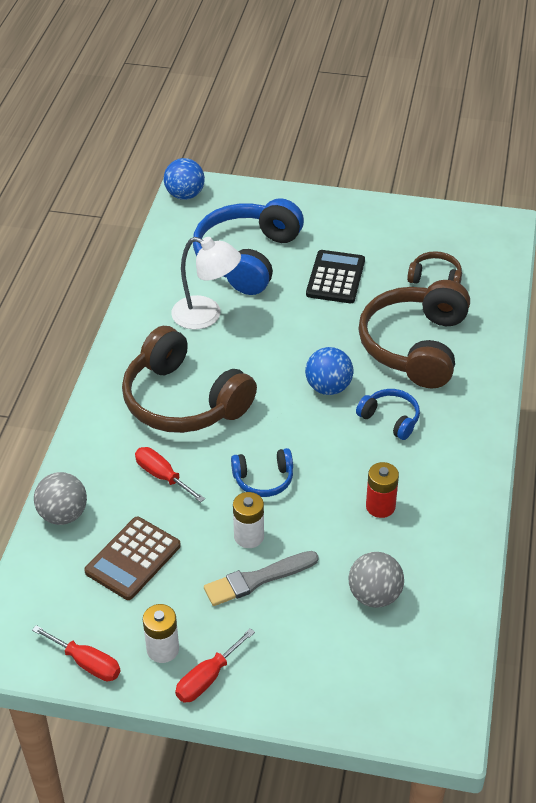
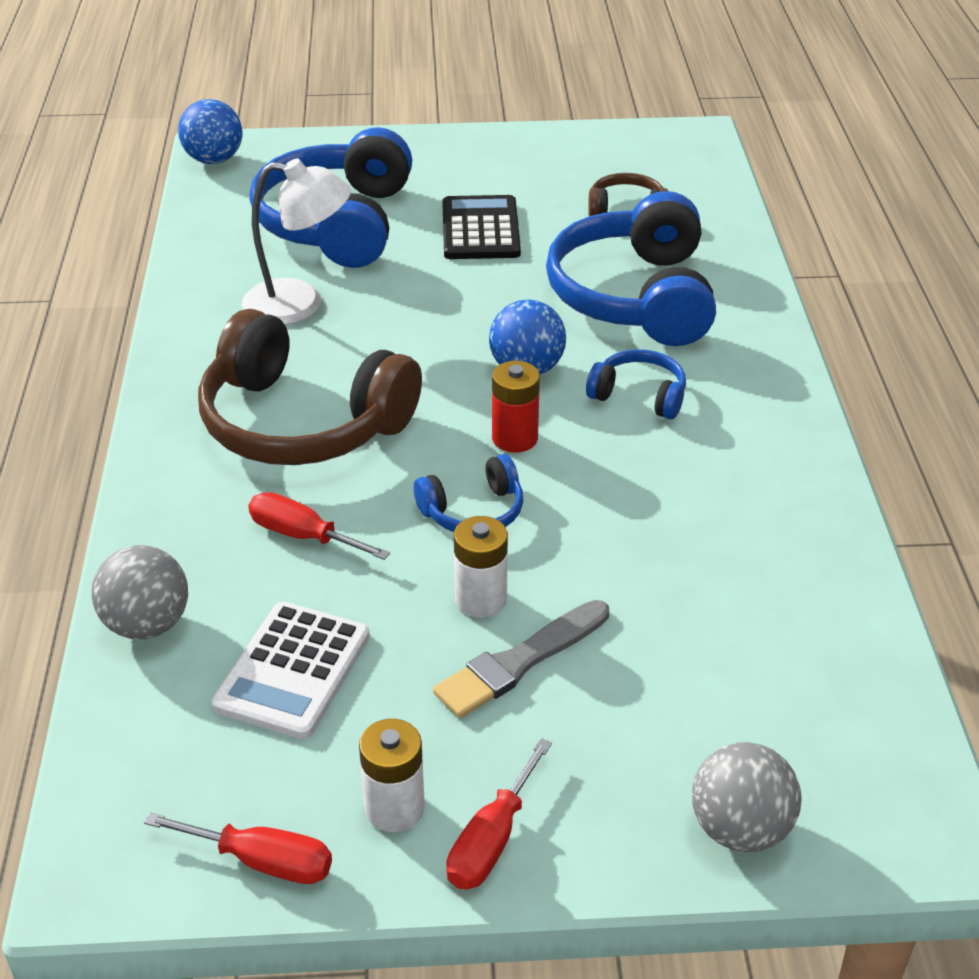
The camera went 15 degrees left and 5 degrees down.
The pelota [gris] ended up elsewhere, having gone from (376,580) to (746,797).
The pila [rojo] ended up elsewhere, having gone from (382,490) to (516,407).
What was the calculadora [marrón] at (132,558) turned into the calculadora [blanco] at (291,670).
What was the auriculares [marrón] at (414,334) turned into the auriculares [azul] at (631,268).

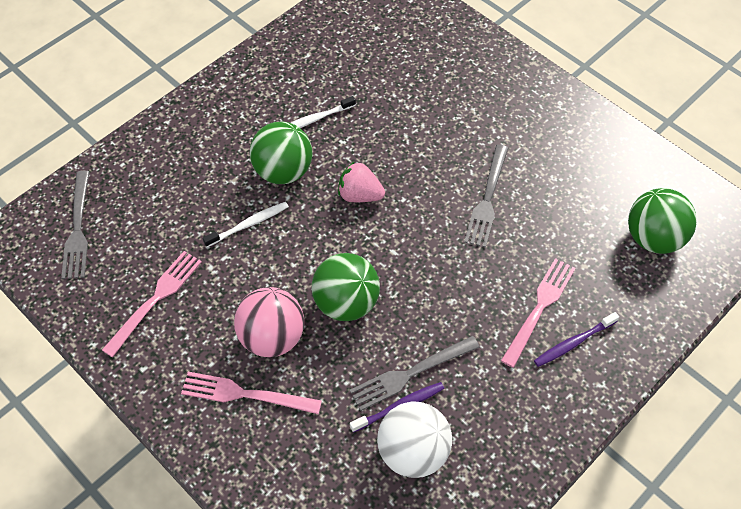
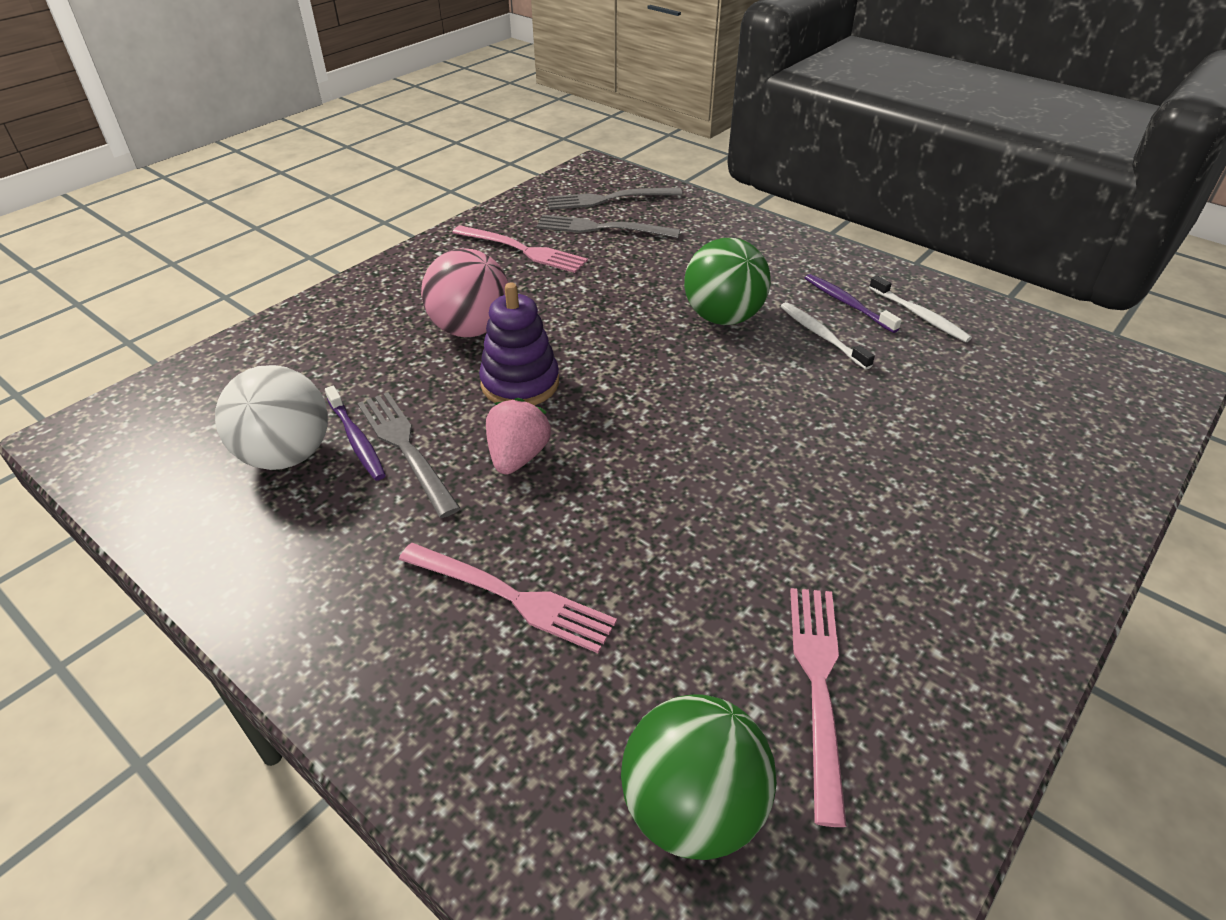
The camera went 85 degrees right and 15 degrees down.
The tenedor [rosa] ended up elsewhere, having gone from (251,393) to (818,707).
The cepillo de dientes [blanco] ended up elsewhere, having gone from (246,224) to (920,308).
The fresa [rosa] ended up elsewhere, having gone from (361,181) to (518,436).
The tenedor [gris] ended up elsewhere, having gone from (486,196) to (608,226).
The cepillo de dientes [morado] ended up elsewhere, having gone from (576,339) to (853,303).
Where the pelota [verde] stood at (346,287), the juguete apilable [morado] came to stand at (519,343).

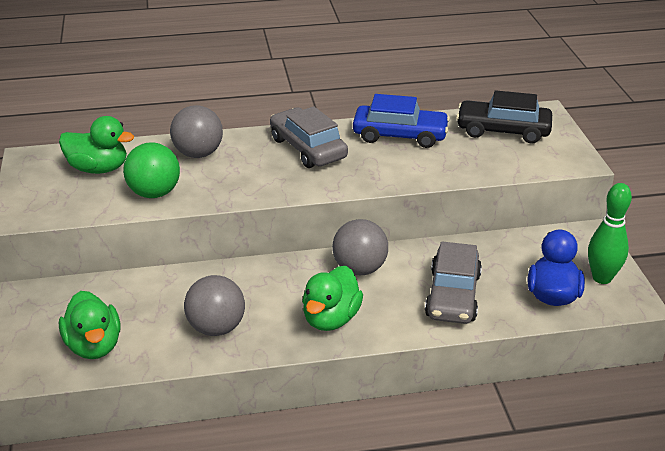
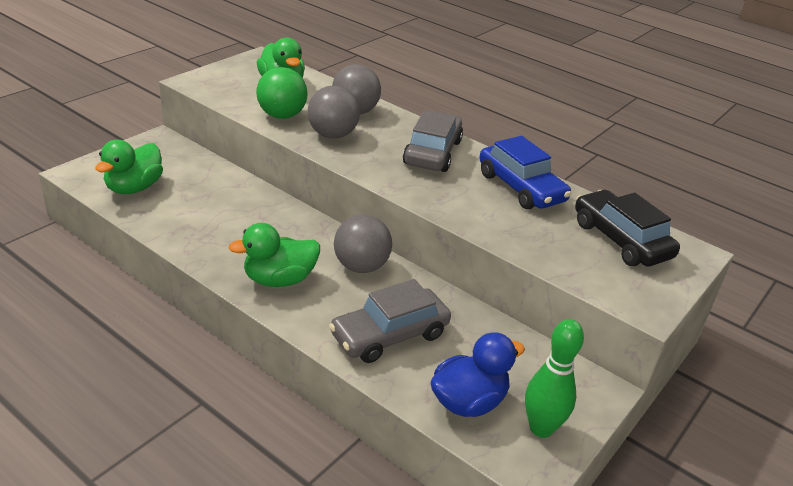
The camera went 45 degrees right and 0 degrees up.
The pelota [gris] ended up elsewhere, having gone from (214,305) to (334,112).

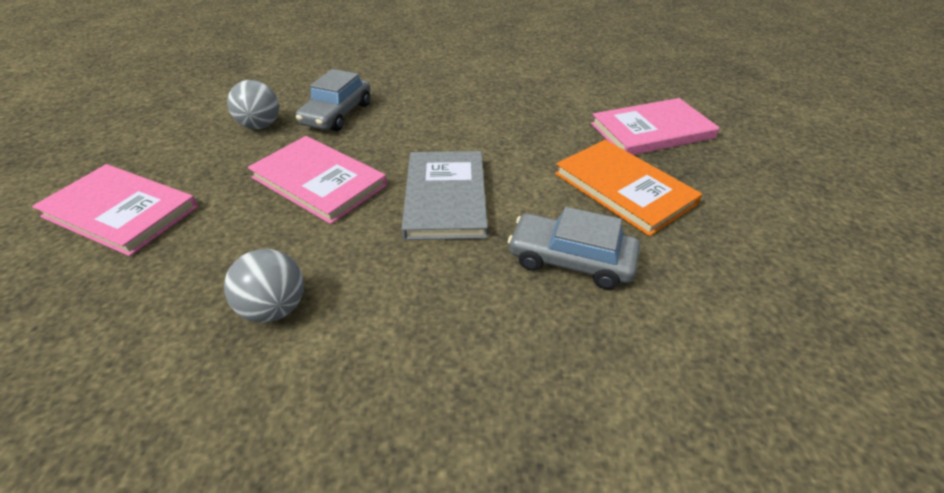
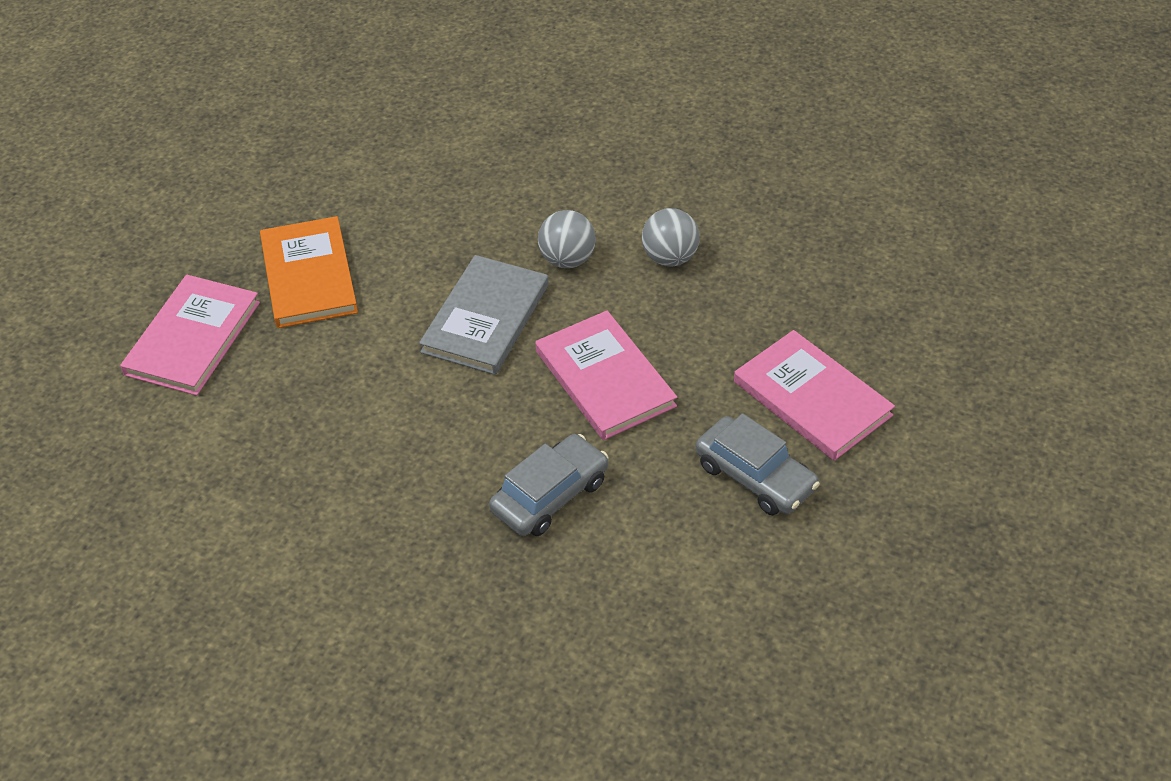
The camera went 155 degrees left and 5 degrees up.
The pelota [gris] ended up elsewhere, having gone from (253,104) to (567,239).
The coche [gris] ended up elsewhere, having gone from (574,248) to (757,464).
The libro [rosa] at (655,126) ended up facing another way, 75 degrees counterclockwise from before.

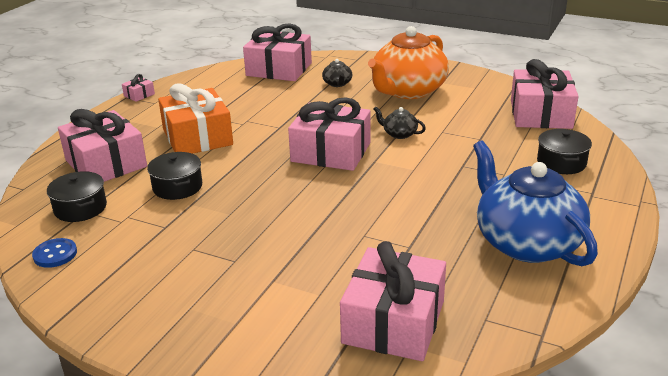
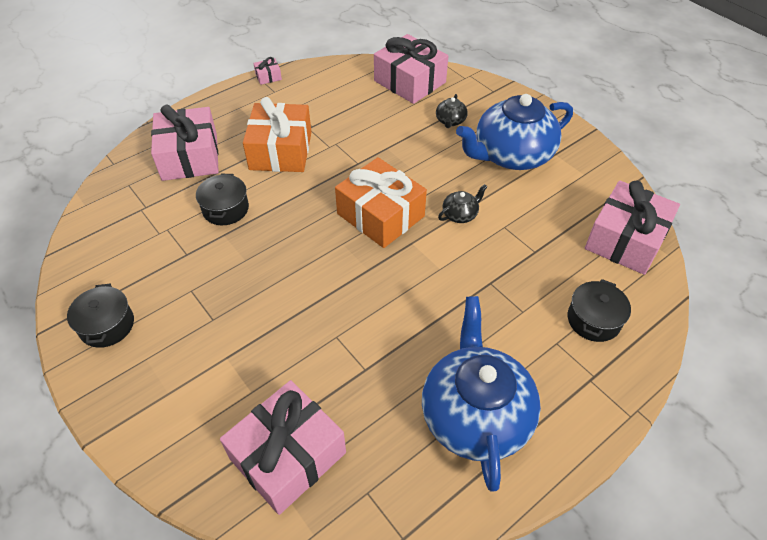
The camera went 25 degrees right and 20 degrees up.
The second view lost the botón [azul] at (54,253).
The olla [negro] ended up elsewhere, having gone from (77,196) to (100,316).
What was the regalo [rosa] at (329,134) turned into the regalo [naranja] at (381,202).
What was the tetera [naranja] at (408,62) turned into the tetera [azul] at (514,132).
The tetera [negro] at (399,123) ended up facing another way, 90 degrees clockwise from before.

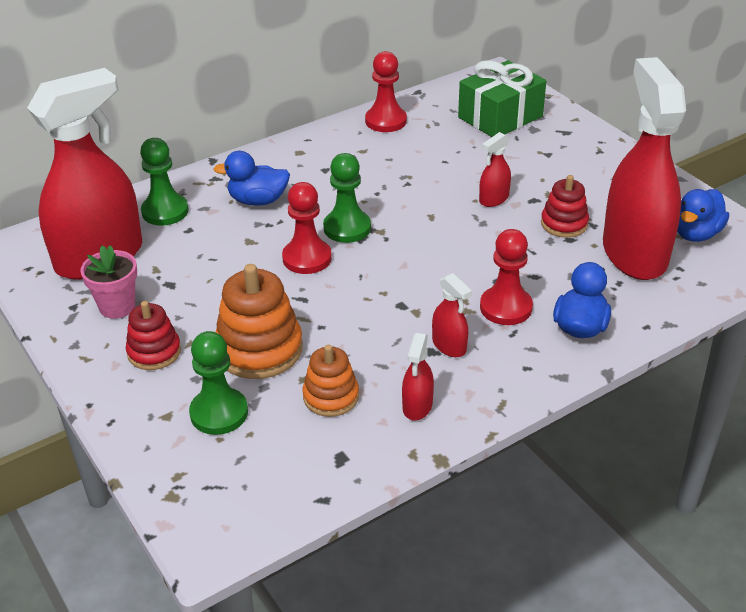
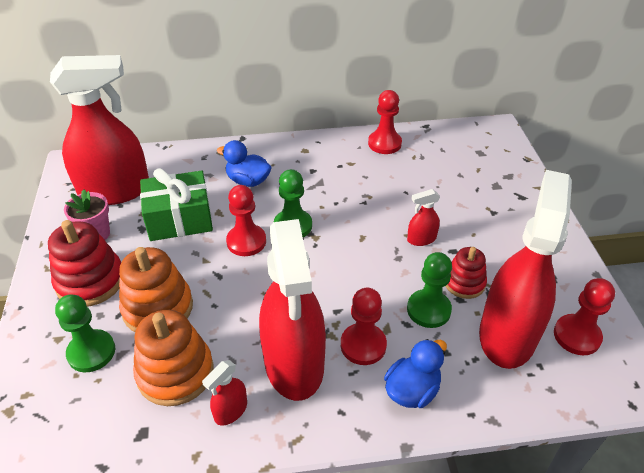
The camera went 25 degrees right and 5 degrees up.
The peón [verde] ended up elsewhere, having gone from (164,182) to (429,290).
The regalo [verde] ended up elsewhere, having gone from (502,98) to (176,204).
Where the pato [azul] stood at (703,215), the peón [rojo] came to stand at (584,316).
The size of the juguete apilable [rojo] at (153,335) changed by a factor of 1.63.
The size of the juguete apilable [naranja] at (331,381) changed by a factor of 1.63.
The size of the pulverizador [rojo] at (452,315) changed by a factor of 2.47.

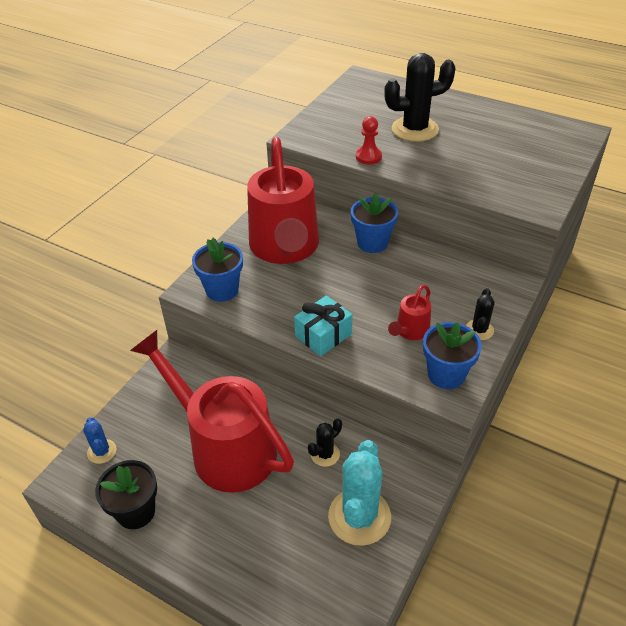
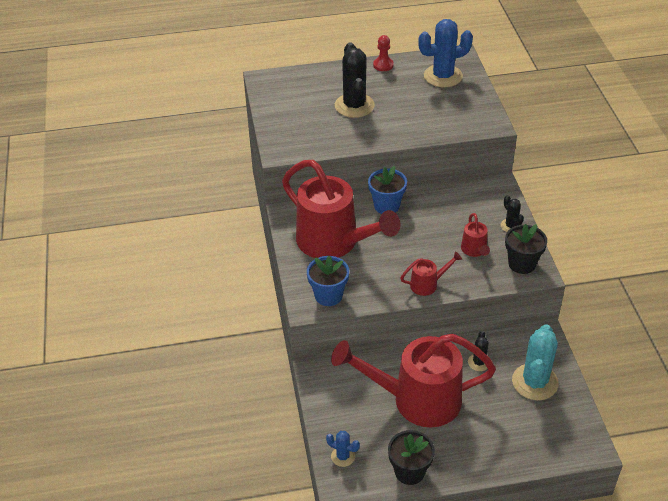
The camera went 40 degrees left and 0 degrees up.
The second view gained the cactus [azul] at (445,53).
The peón [rojo] ended up elsewhere, having gone from (369,140) to (383,53).
Where the regalo [turquesa] stood at (323,325), the regadera [rojo] came to stand at (431,273).
What was the maceta [azul] at (452,355) turned into the maceta [negro] at (526,249).
The cactus [turquesa] at (359,493) ended up facing another way, 45 degrees clockwise from before.
The cactus [negro] at (420,97) ended up facing another way, 45 degrees counterclockwise from before.

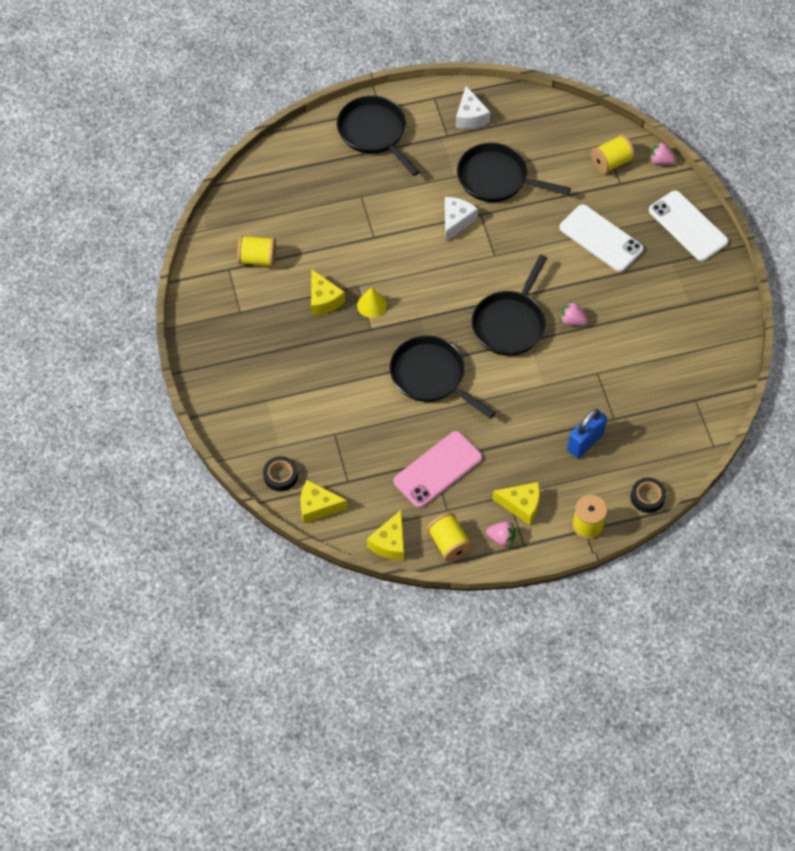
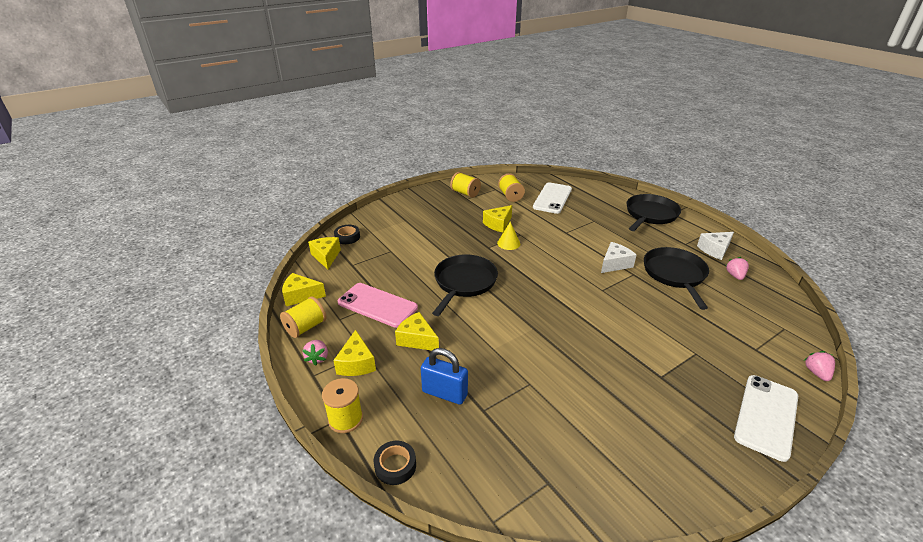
The camera went 70 degrees right and 25 degrees down.
The second view lost the sartén [negro] at (509,305).
The second view gained the queso [amarillo] at (417,331).
The móvil [blanco] ended up elsewhere, having gone from (601,238) to (552,198).
The fresa [rosa] ended up elsewhere, having gone from (573,313) to (737,268).
The carrete [amarillo] ended up elsewhere, having gone from (613,154) to (465,185).
The queso [blanco] at (461,219) ended up facing another way, 45 degrees counterclockwise from before.

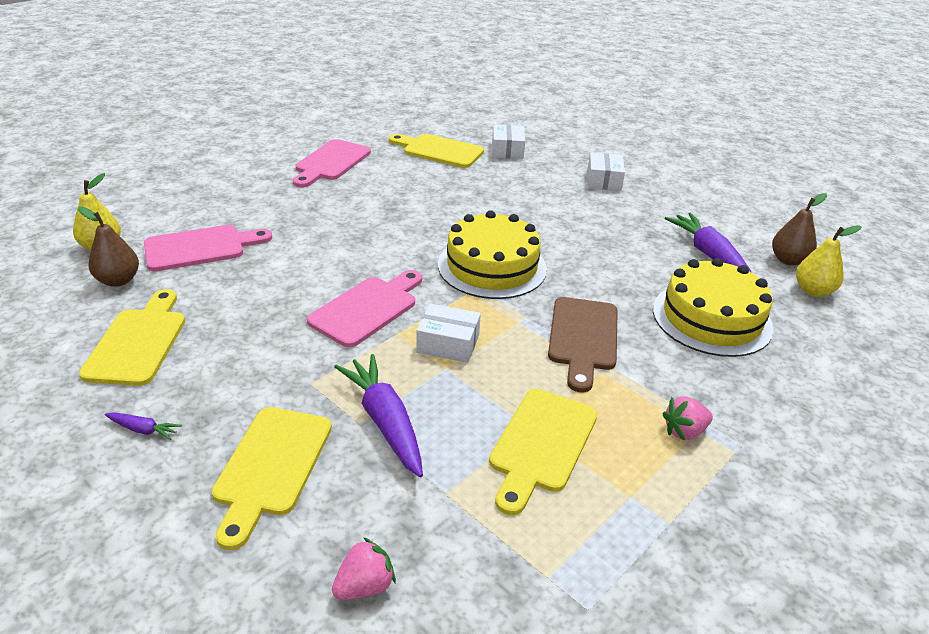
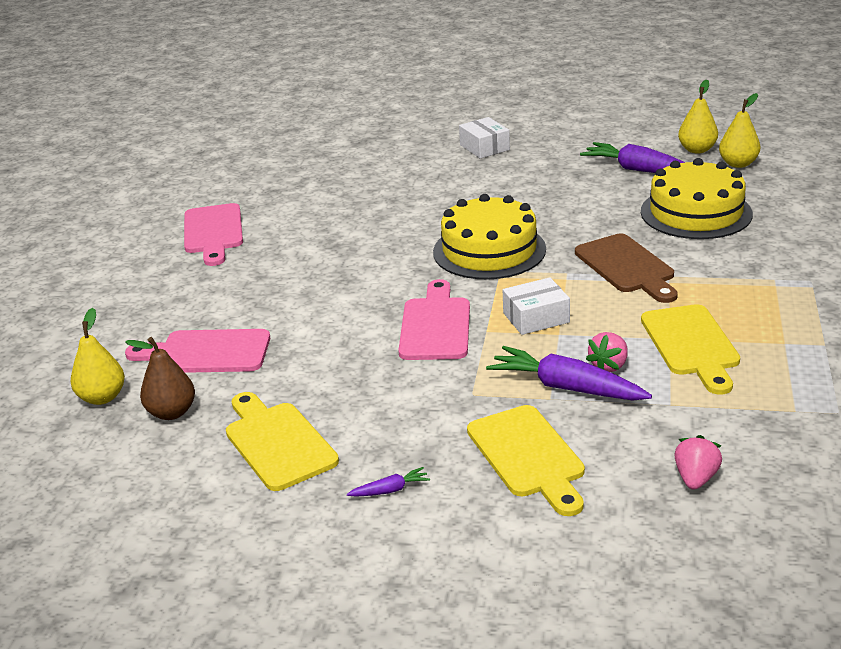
The camera went 30 degrees left and 5 degrees down.
The second view lost the tabla de cortar [amarillo] at (436,151).
The second view lost the caja [blanco] at (508,141).
The fresa [rosa] ended up elsewhere, having gone from (687,418) to (607,352).
What was the pera [marrón] at (799,229) turned into the pera [amarillo] at (698,117).
The tabla de cortar [rosa] at (208,248) ended up facing another way, 120 degrees counterclockwise from before.

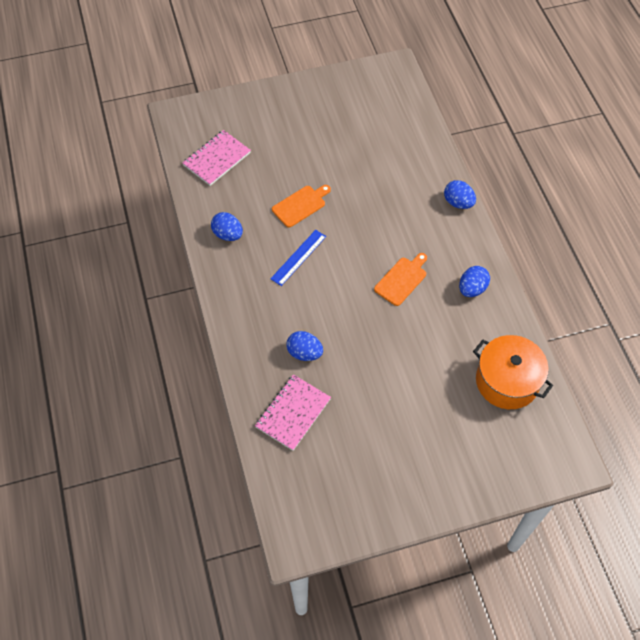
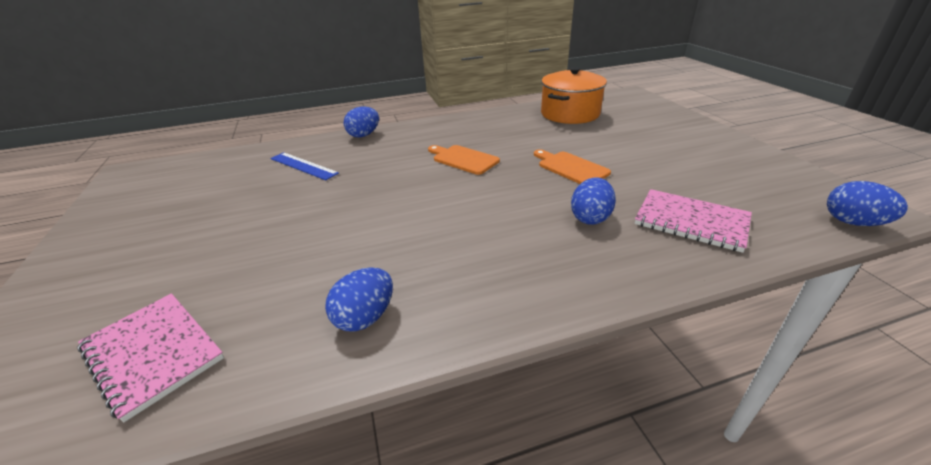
The camera went 90 degrees left and 25 degrees down.
The regla [azul] ended up elsewhere, having gone from (298,258) to (304,166).
The tabla de cortar [naranja] ended up elsewhere, having gone from (301,206) to (572,166).
The huevo [azul] ended up elsewhere, having gone from (474,281) to (867,203).

